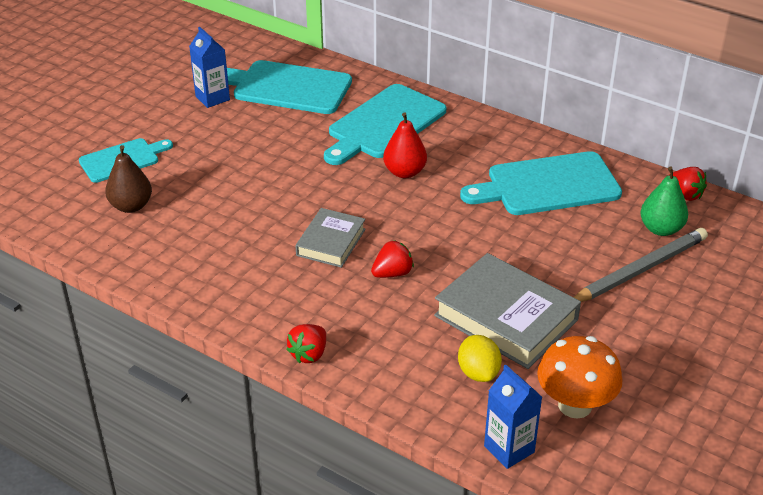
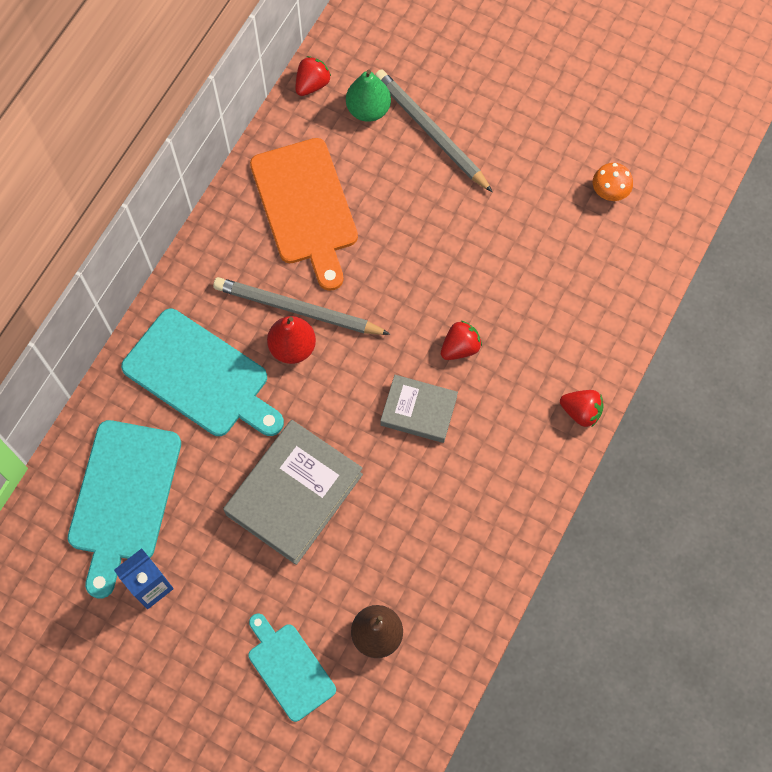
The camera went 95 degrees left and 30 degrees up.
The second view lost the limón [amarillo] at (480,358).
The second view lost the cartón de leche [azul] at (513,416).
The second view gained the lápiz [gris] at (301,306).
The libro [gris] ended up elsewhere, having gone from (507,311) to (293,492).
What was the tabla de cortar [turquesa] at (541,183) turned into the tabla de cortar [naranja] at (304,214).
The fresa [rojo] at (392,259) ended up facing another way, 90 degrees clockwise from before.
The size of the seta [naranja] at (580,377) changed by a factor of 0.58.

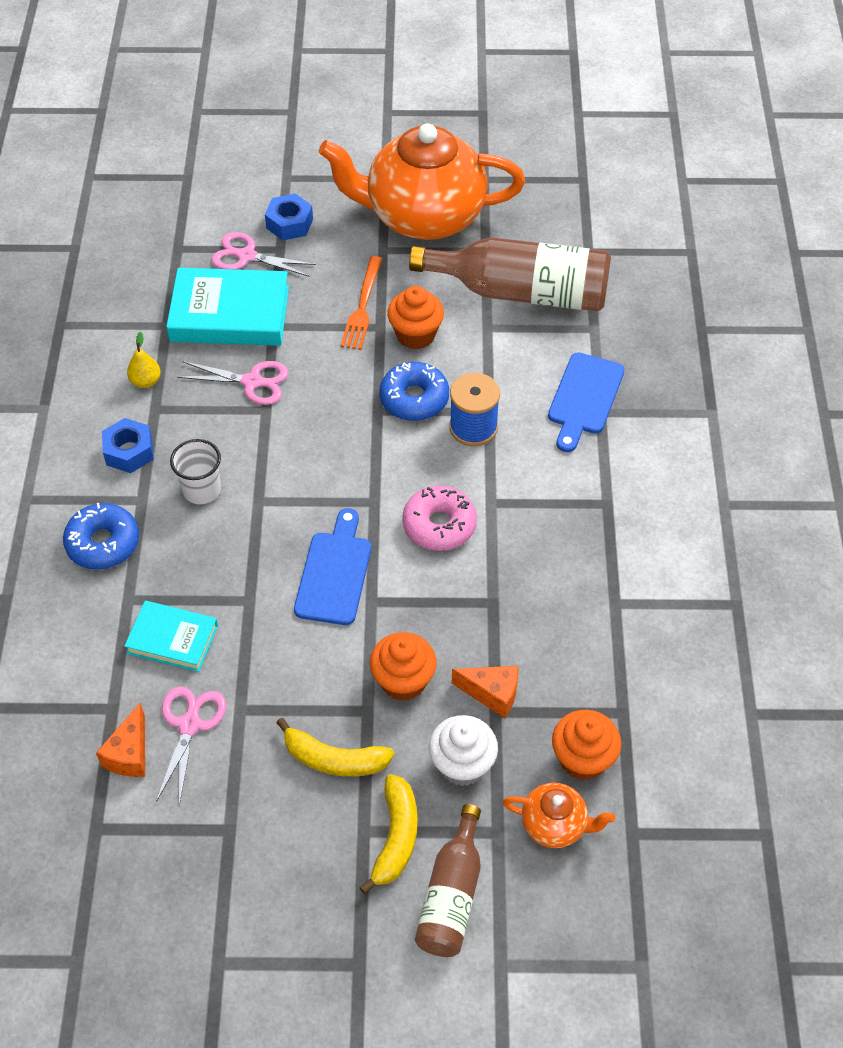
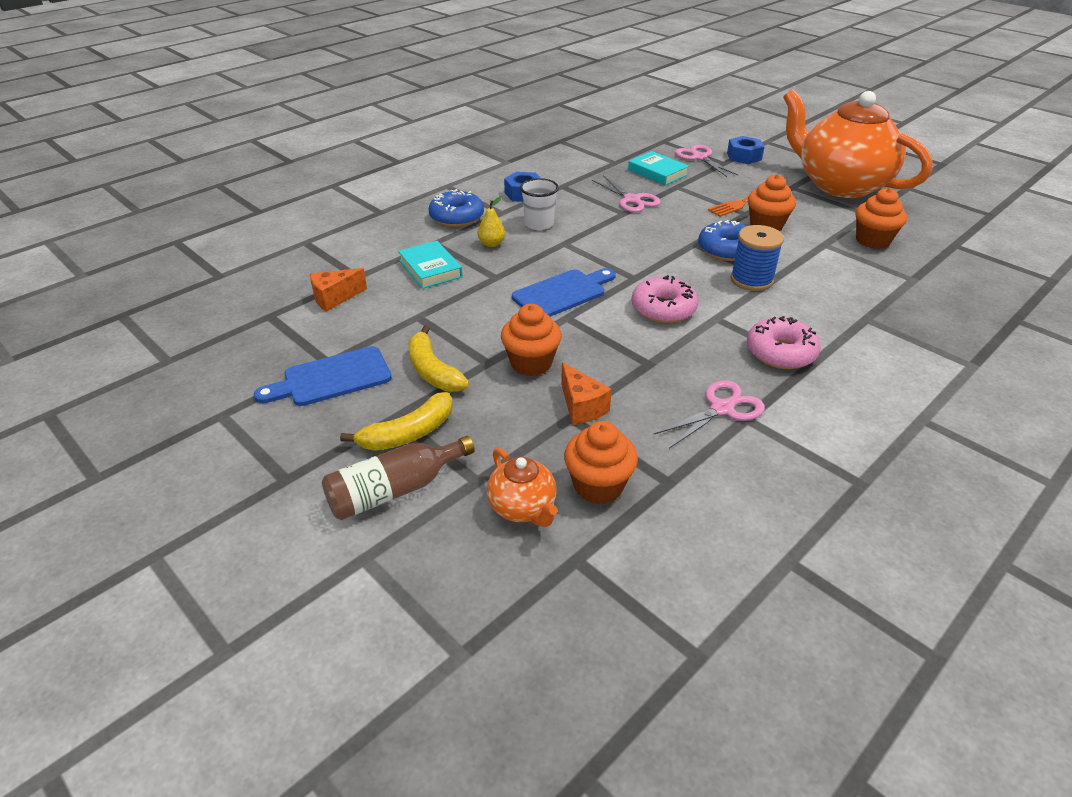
The camera went 45 degrees right and 15 degrees down.
The second view lost the magdalena [blanco] at (463,750).
The second view gained the rosquilla [rosa] at (784,342).
The pera [amarillo] ended up elsewhere, having gone from (144,360) to (491,222).
The tijeras [rosa] ended up elsewhere, having gone from (191,746) to (709,414).
The tabla de cortar [azul] ended up elsewhere, having gone from (586,402) to (323,376).
Where the botella [marrón] stood at (510,274), the magdalena [naranja] came to stand at (881,218).
The size of the libro [turquesa] at (227,307) changed by a factor of 0.59.

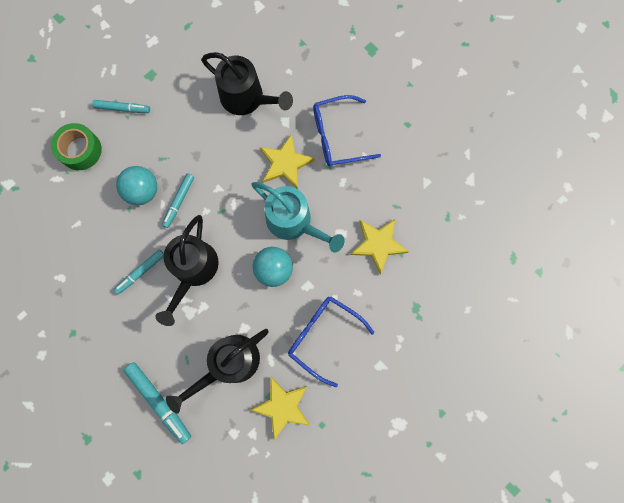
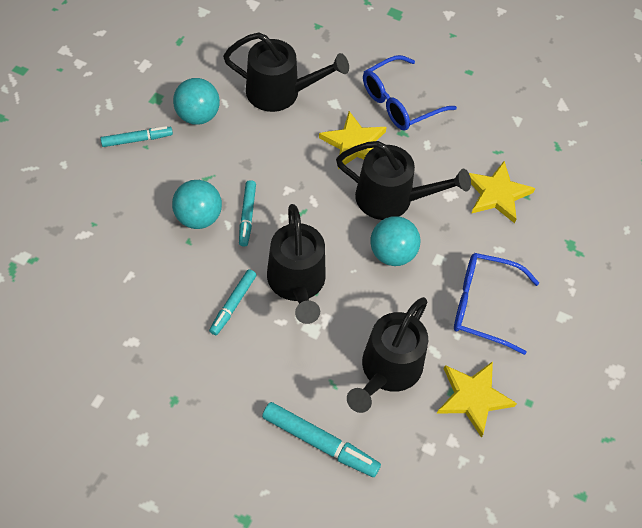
The camera went 25 degrees left and 20 degrees down.
The second view lost the cinta adhesiva [verde] at (76,146).
The second view gained the pelota [turquesa] at (196,101).
What was the regadera [turquesa] at (297,217) turned into the regadera [negro] at (403,180).

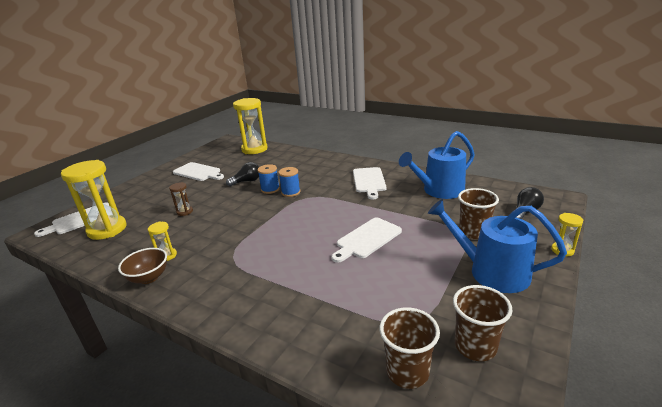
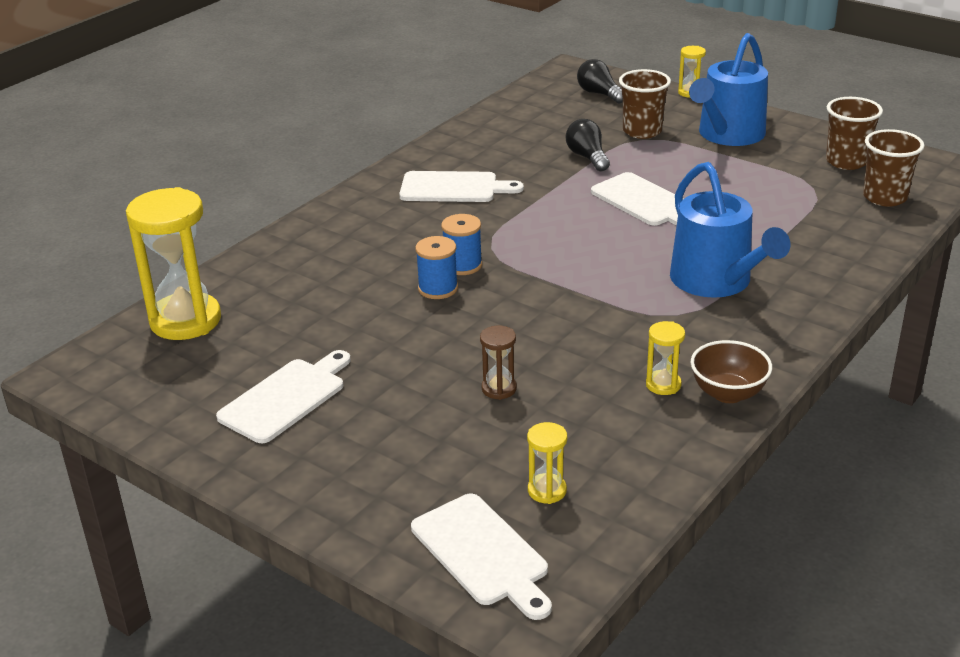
The camera went 85 degrees left and 5 degrees up.
The bombilla [negro] ended up elsewhere, having gone from (242,174) to (588,145).
The regadera [azul] ended up elsewhere, having gone from (437,165) to (730,230).
The size of the reloj de arena [amarillo] at (94,200) changed by a factor of 0.46.

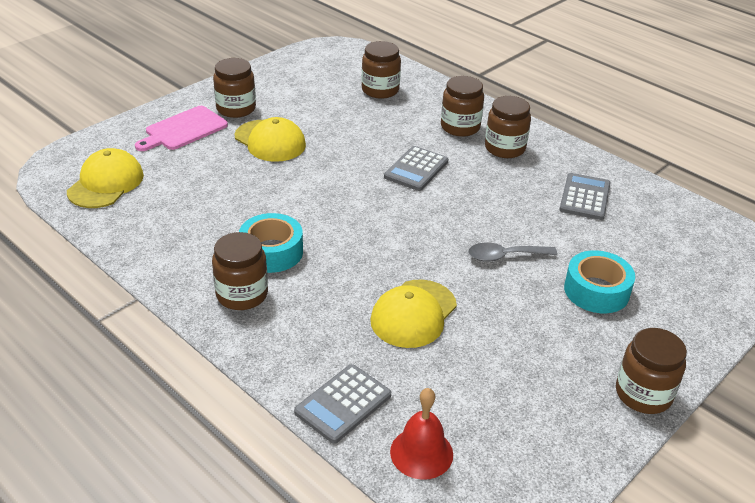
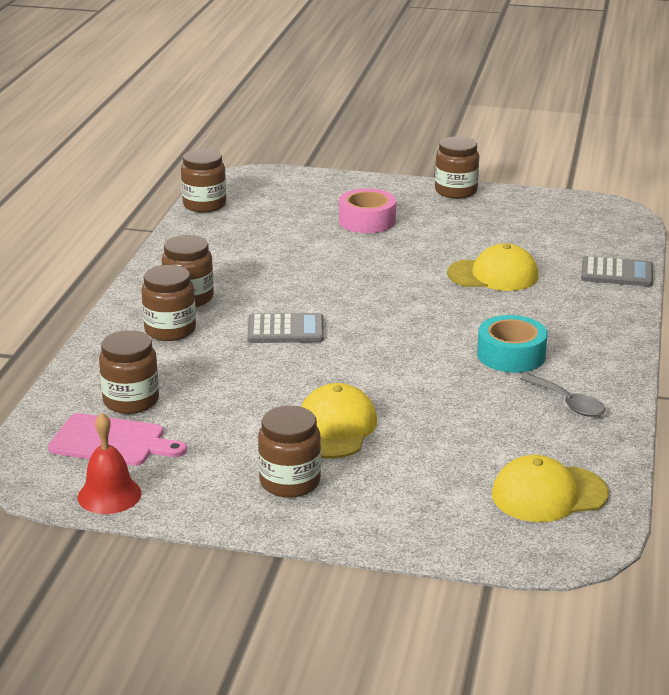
The camera went 120 degrees left and 10 degrees down.
The second view lost the calculadora [gris] at (584,196).
The tabla de cortar [rosa] ended up elsewhere, having gone from (181,128) to (117,439).
The tarro [marrón] ended up elsewhere, having gone from (240,271) to (203,181).
The campana [rojo] ended up elsewhere, having gone from (421,434) to (110,463).
The cuchara [gris] ended up elsewhere, having gone from (513,252) to (562,395).
What was the cinta adhesiva [turquesa] at (599,281) turned into the cinta adhesiva [rosa] at (367,211).

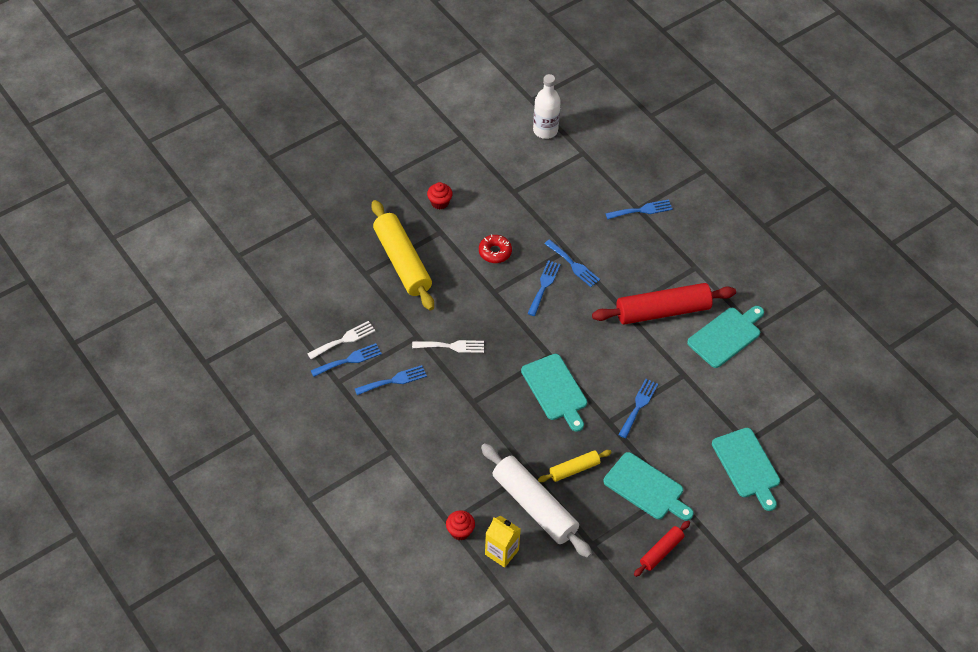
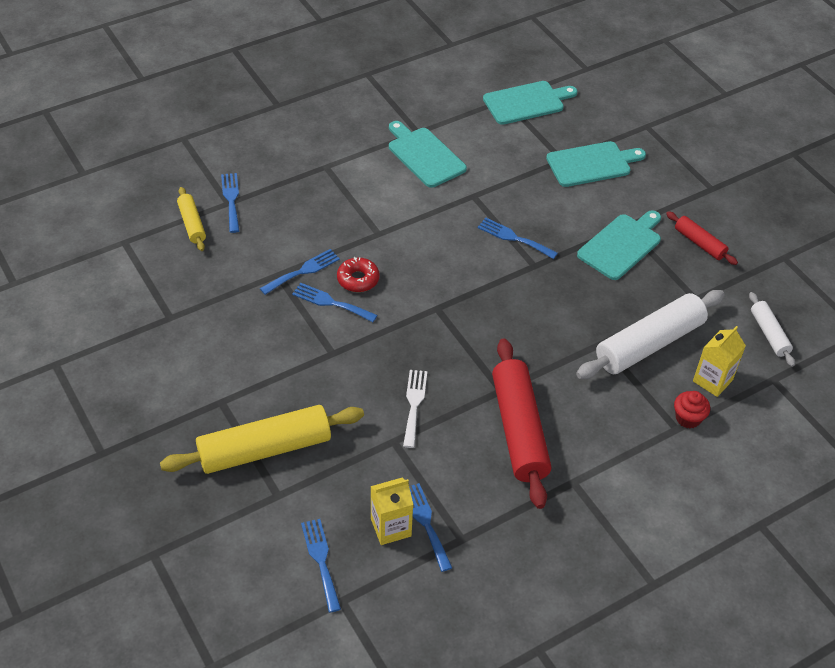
The camera went 85 degrees left and 5 degrees down.
The second view lost the magdalena [rojo] at (440,196).
The second view lost the botella [blanco] at (547,106).
The second view gained the rodillo [blanco] at (772,329).
The tenedor [azul] ended up elsewhere, having gone from (391,380) to (321,566).
The rosquilla [rojo] ended up elsewhere, having gone from (495,248) to (358,274).
The tabla de cortar [turquesa] ended up elsewhere, having gone from (554,393) to (530,103).
The rodillo [amarillo] ended up elsewhere, having gone from (575,466) to (191,219).
The rodillo [rojo] ended up elsewhere, having gone from (664,304) to (521,423).
Where the tenedor [blanco] stood at (341,340), the cartón de leche [amarillo] came to stand at (392,511).

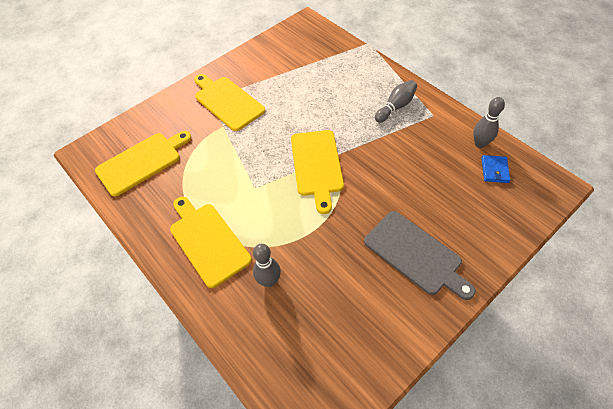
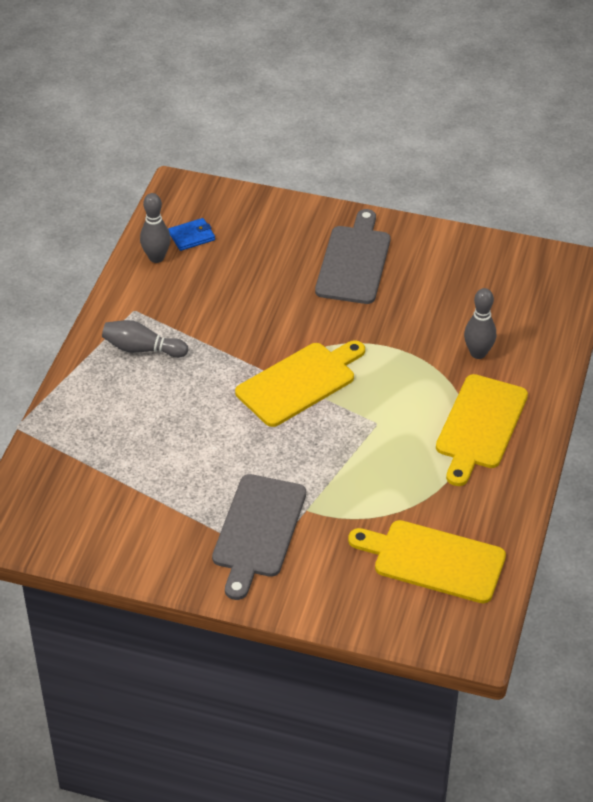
The camera went 125 degrees left and 10 degrees down.
What was the tabla de cortar [amarillo] at (229,102) turned into the tabla de cortar [gris] at (259,537).

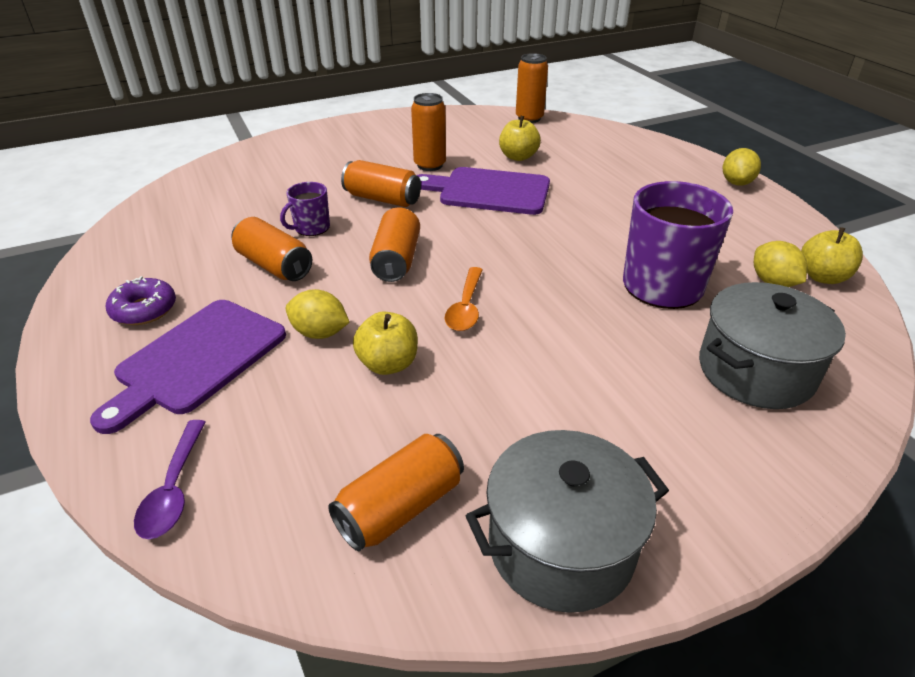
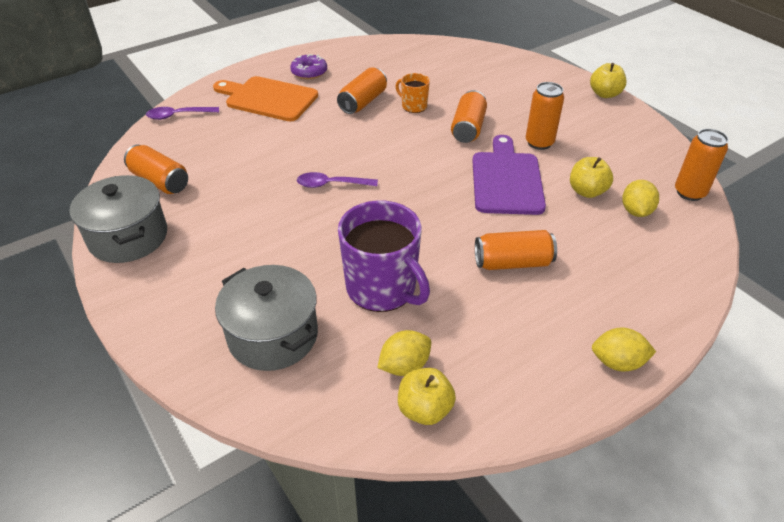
The camera went 80 degrees right and 5 degrees up.
The limón [amarillo] ended up elsewhere, having gone from (317,314) to (640,198).
The manzana [amarillo] ended up elsewhere, having gone from (385,343) to (608,80).
The lata [naranja] ended up elsewhere, having gone from (394,244) to (516,250).
What was the tabla de cortar [morado] at (188,367) turned into the tabla de cortar [naranja] at (265,98).
What was the taza [morado] at (305,209) turned into the taza [naranja] at (412,93).
What was the cuchara [naranja] at (464,299) turned into the cuchara [morado] at (337,180).

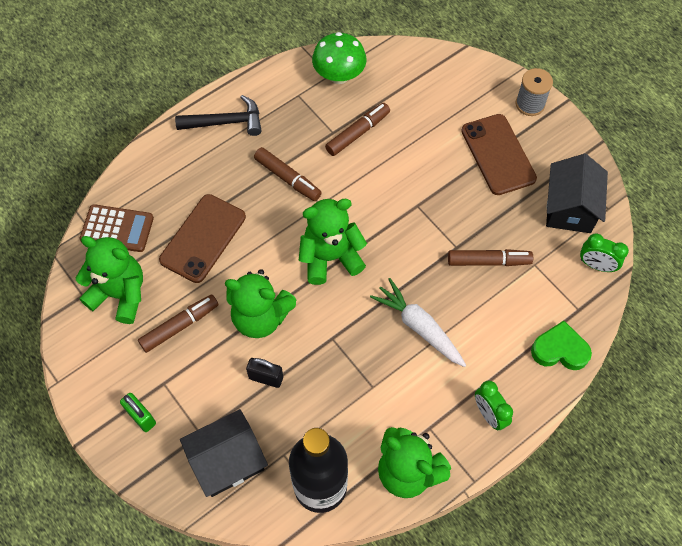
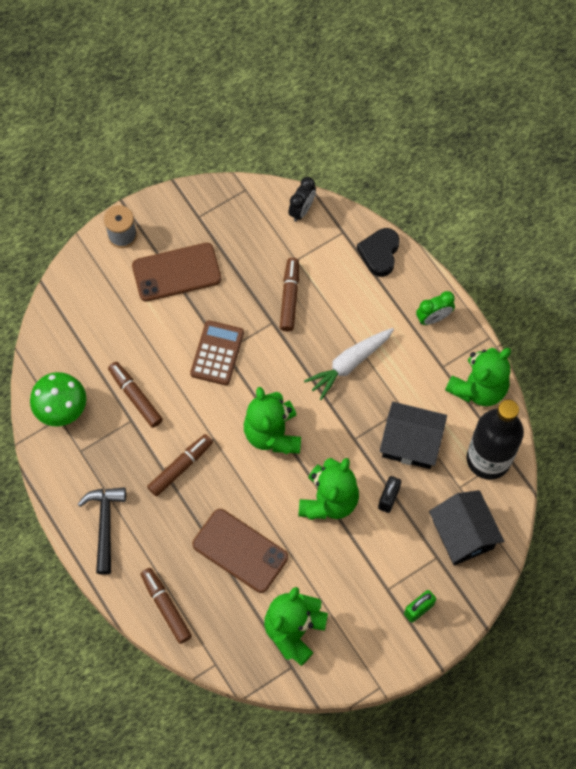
The camera went 85 degrees left and 5 degrees up.
The calculadora [marrón] ended up elsewhere, having gone from (117,228) to (217,352).
The rotulador [marrón] ended up elsewhere, having gone from (178,324) to (166,606).
The casa [negro] ended up elsewhere, having gone from (577,193) to (413,435).
What was the corazón [verde] at (561,345) turned into the corazón [negro] at (378,252).
What was the despertador [verde] at (604,252) turned into the despertador [negro] at (302,199).

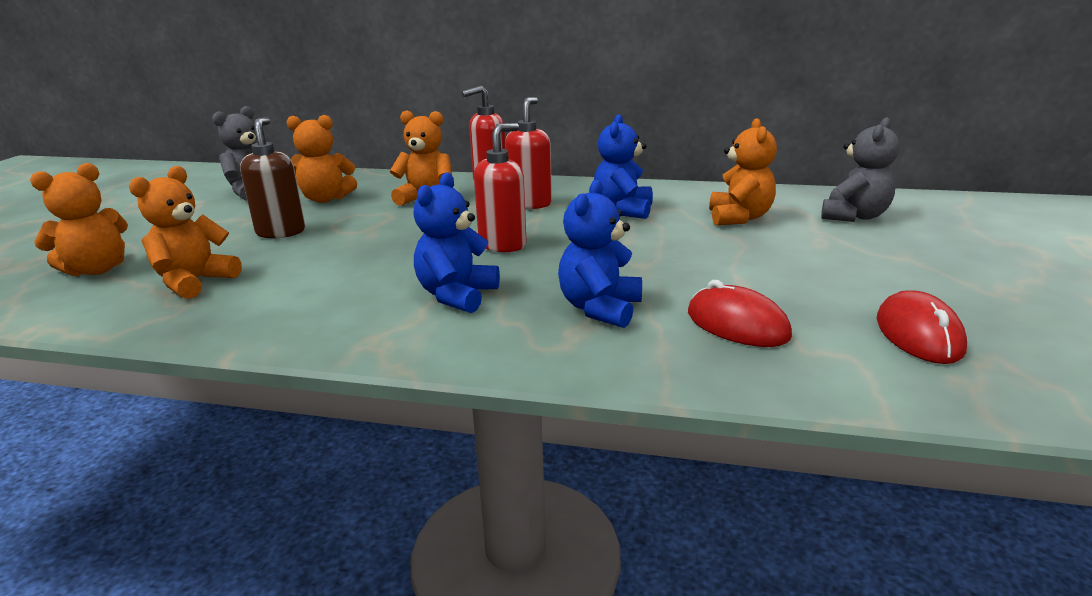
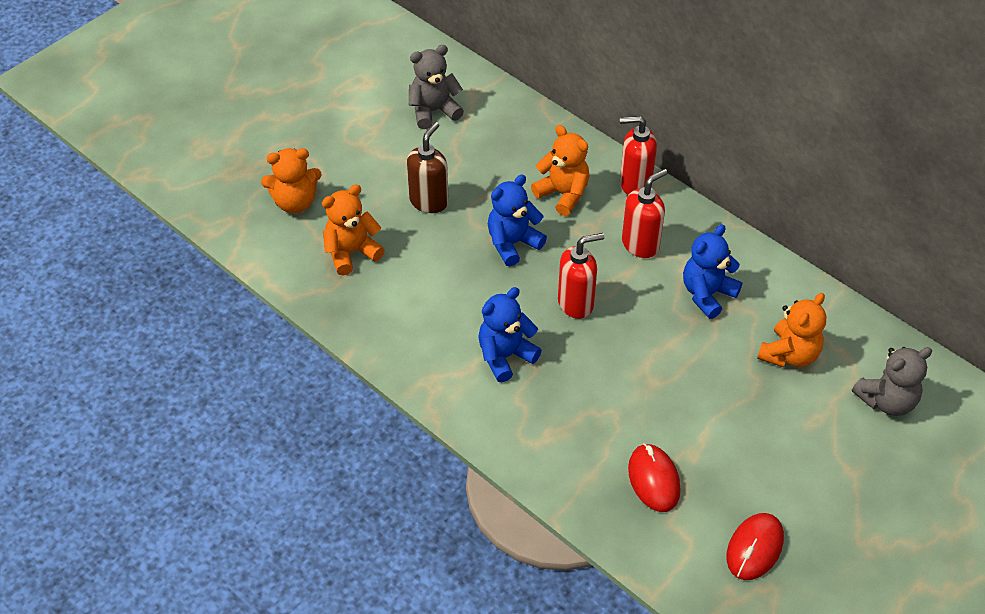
The camera went 30 degrees right and 25 degrees up.
The second view lost the osito [naranja] at (321,159).
The osito [azul] ended up elsewhere, having gone from (600,254) to (517,220).

